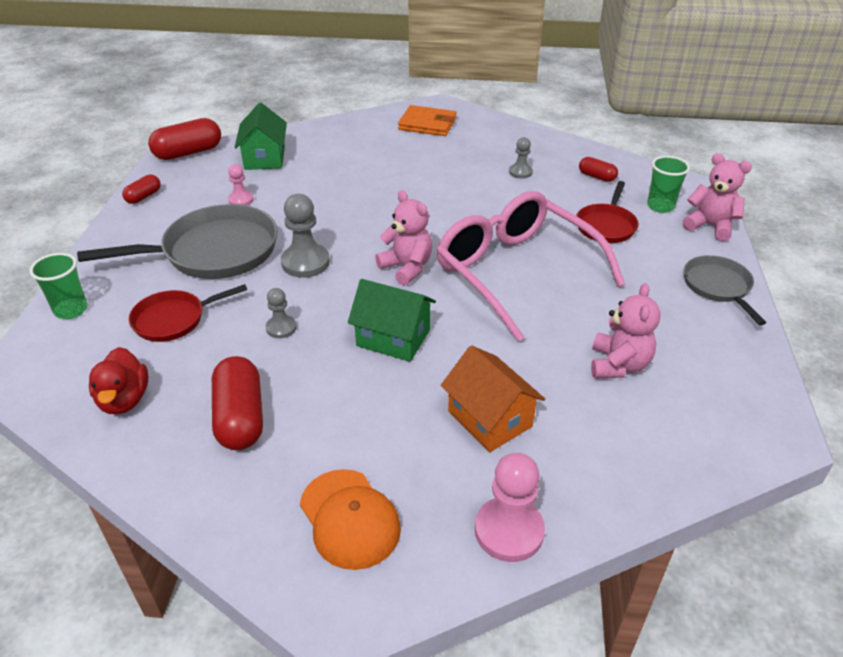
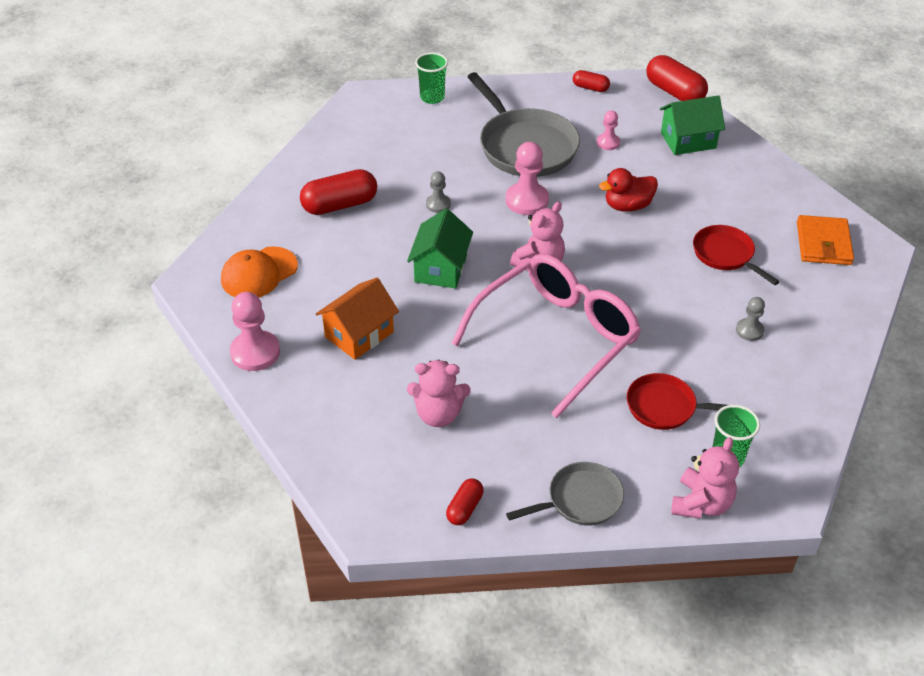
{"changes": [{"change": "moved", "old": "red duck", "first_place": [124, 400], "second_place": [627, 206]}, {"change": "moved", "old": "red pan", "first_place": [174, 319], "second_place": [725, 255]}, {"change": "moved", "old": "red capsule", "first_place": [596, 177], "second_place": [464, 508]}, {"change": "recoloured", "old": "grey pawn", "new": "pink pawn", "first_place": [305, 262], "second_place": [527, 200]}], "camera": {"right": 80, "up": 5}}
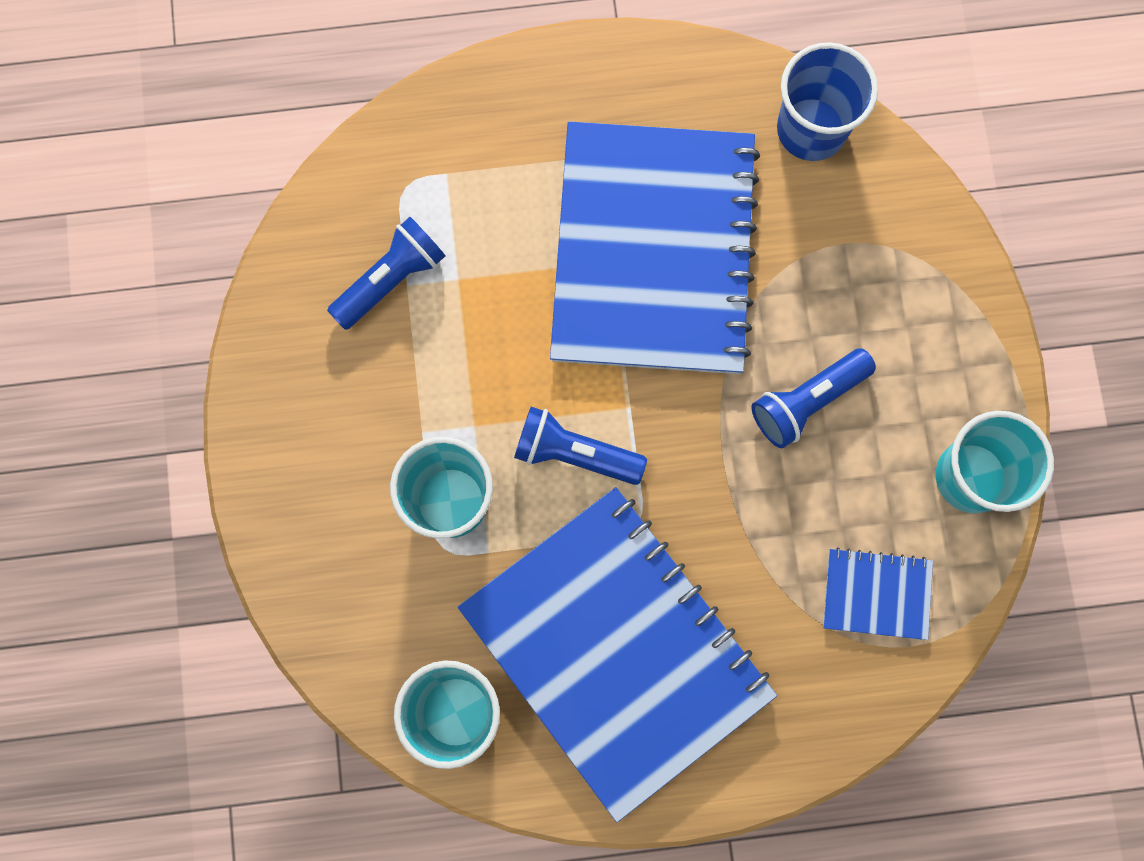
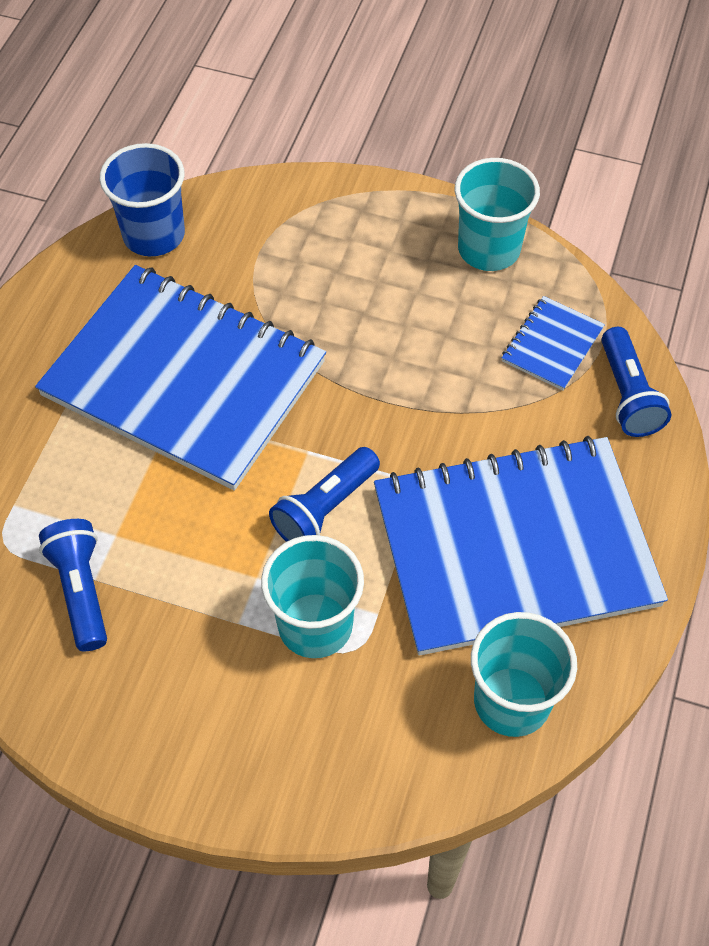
{"changes": [{"change": "moved", "old": "blue flashlight", "first_place": [807, 401], "second_place": [627, 395]}], "camera": {"right": -65, "up": -20}}
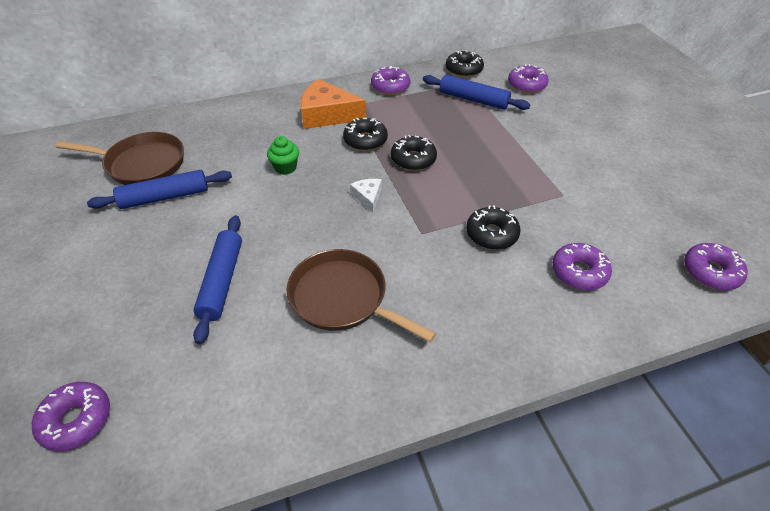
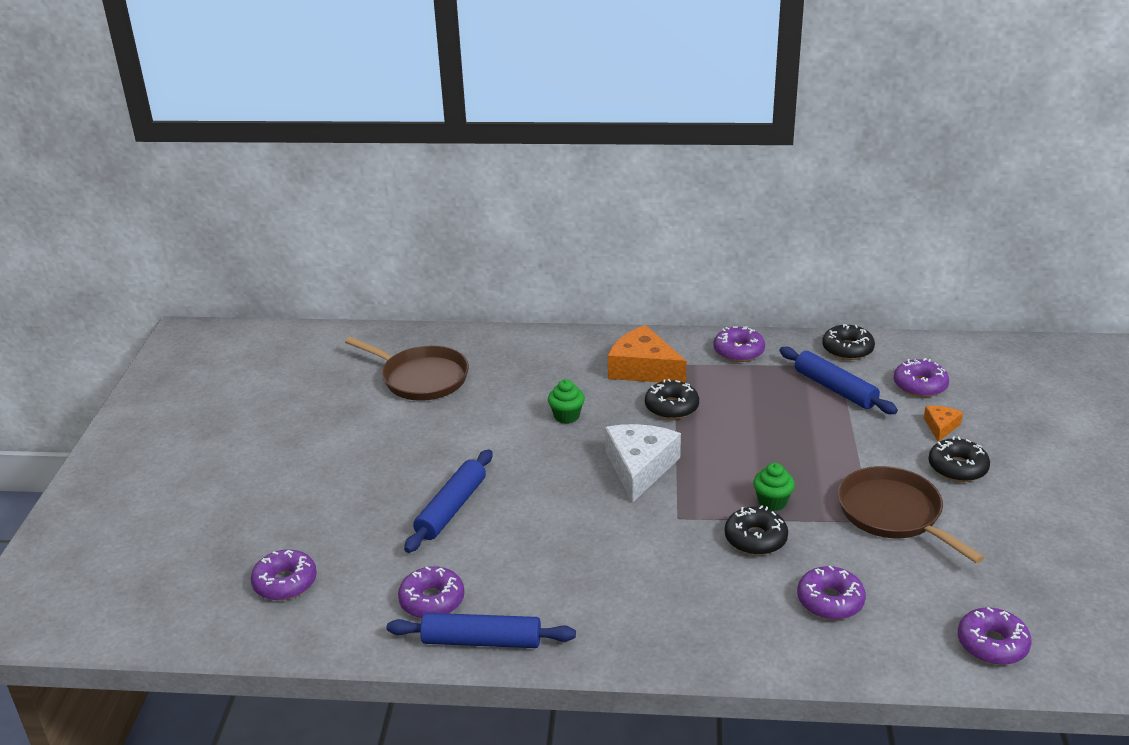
{"changes": [{"change": "added", "new": "purple donut", "second_place": [432, 600]}, {"change": "added", "new": "green cupcake", "second_place": [772, 502]}, {"change": "added", "new": "orange cheese", "second_place": [941, 427]}, {"change": "moved", "old": "blue rolling pin", "first_place": [165, 197], "second_place": [481, 641]}, {"change": "moved", "old": "brown pan", "first_place": [342, 298], "second_place": [893, 513]}, {"change": "moved", "old": "black donut", "first_place": [413, 159], "second_place": [957, 468]}, {"change": "resized", "old": "white cheese", "first_place": [368, 197], "second_place": [639, 467], "factor": 2.03}], "camera": {"right": 25, "up": -15}}
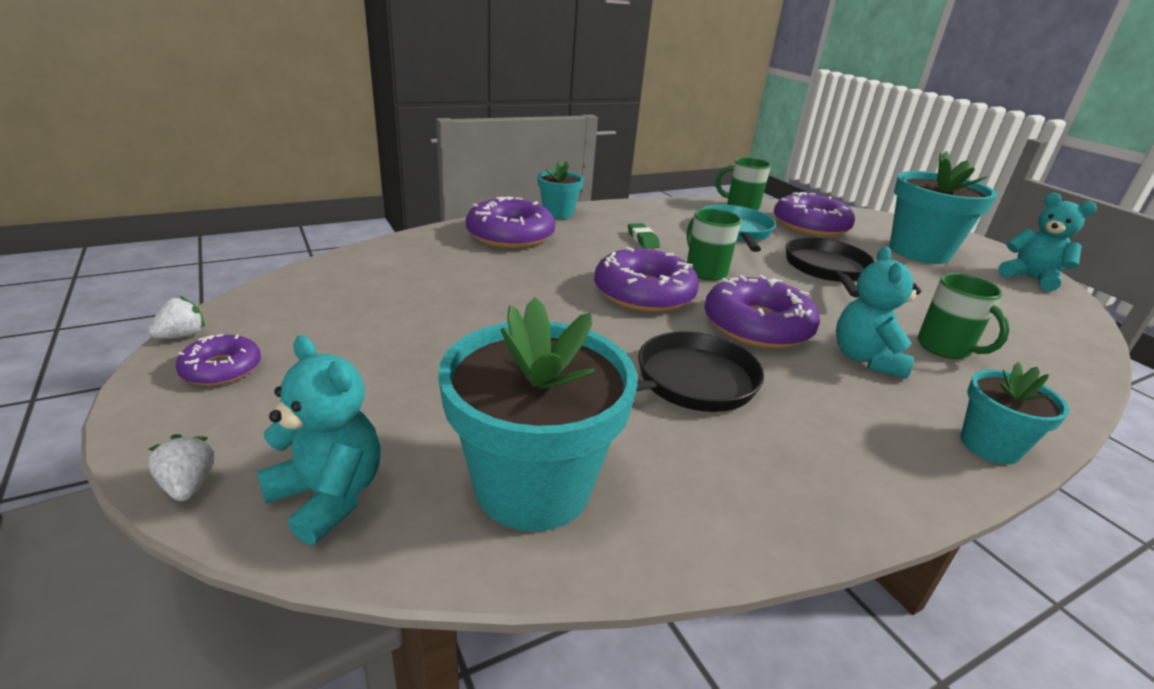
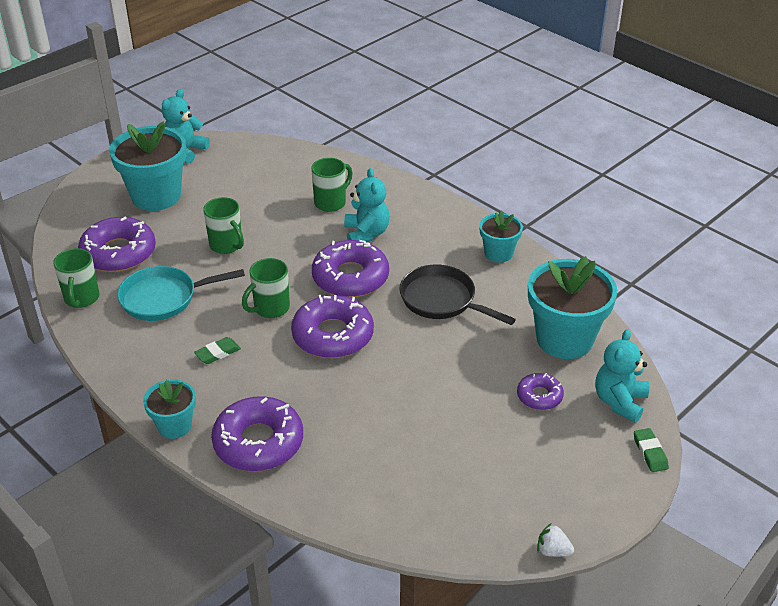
{"changes": [{"change": "moved", "old": "purple donut", "first_place": [221, 369], "second_place": [539, 396]}, {"change": "moved", "old": "turquoise flower pot", "first_place": [989, 446], "second_place": [498, 253]}, {"change": "replaced", "old": "white strawberry", "new": "green eraser", "first_place": [189, 485], "second_place": [650, 452]}, {"change": "replaced", "old": "black pan", "new": "green mug", "first_place": [827, 269], "second_place": [227, 245]}, {"change": "turned", "old": "turquoise teddy bear", "first_place": [865, 359], "second_place": [366, 234], "degrees": -90}], "camera": {"right": -105, "up": 10}}
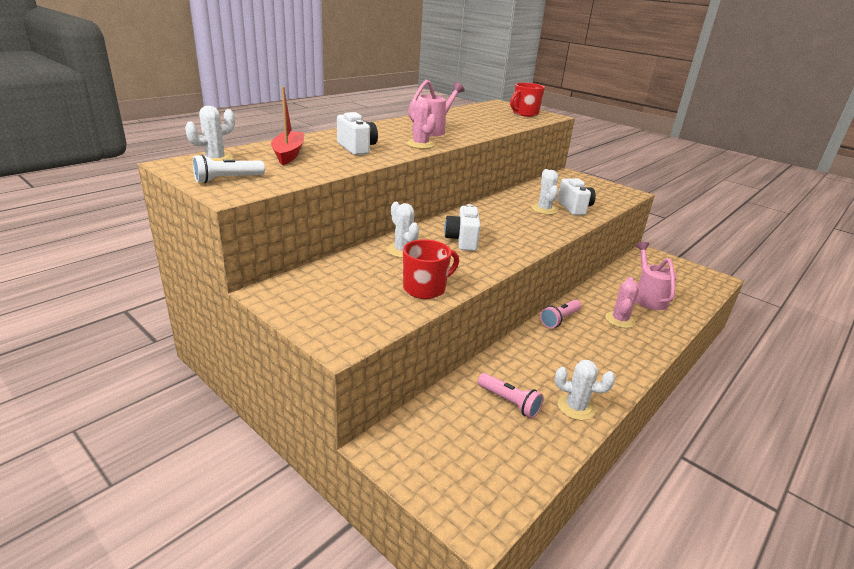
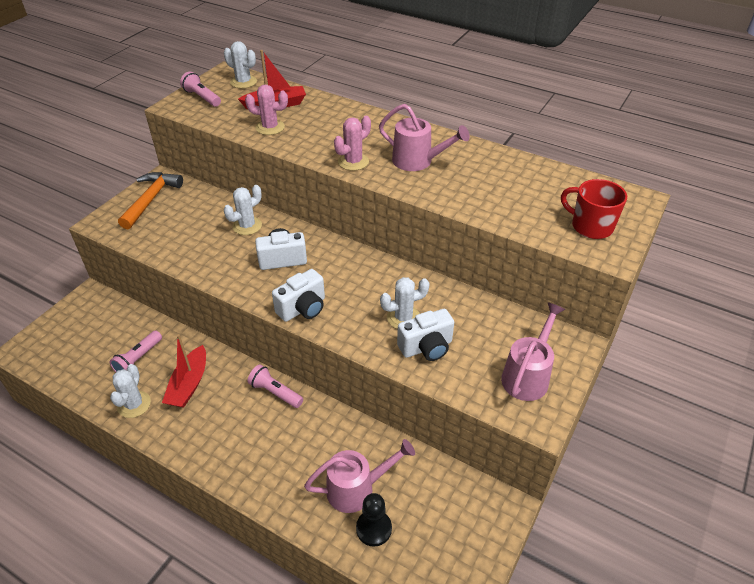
{"changes": [{"change": "removed", "old": "red mug", "first_place": [425, 288]}, {"change": "added", "new": "orange hammer", "second_place": [151, 199]}, {"change": "added", "new": "red boat", "second_place": [189, 384]}, {"change": "added", "new": "black pawn", "second_place": [374, 529]}, {"change": "added", "new": "pink watering can", "second_place": [528, 375]}, {"change": "moved", "old": "white camera", "first_place": [357, 148], "second_place": [303, 308]}, {"change": "moved", "old": "pink cactus", "first_place": [619, 320], "second_place": [270, 127]}, {"change": "recoloured", "old": "white flashlight", "new": "pink flashlight", "first_place": [227, 179], "second_place": [202, 97]}], "camera": {"right": 80, "up": 15}}
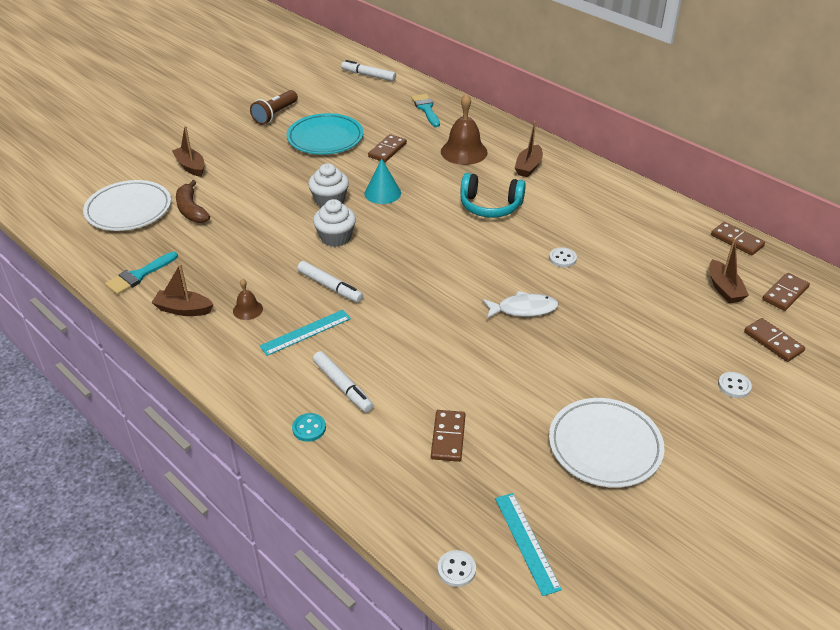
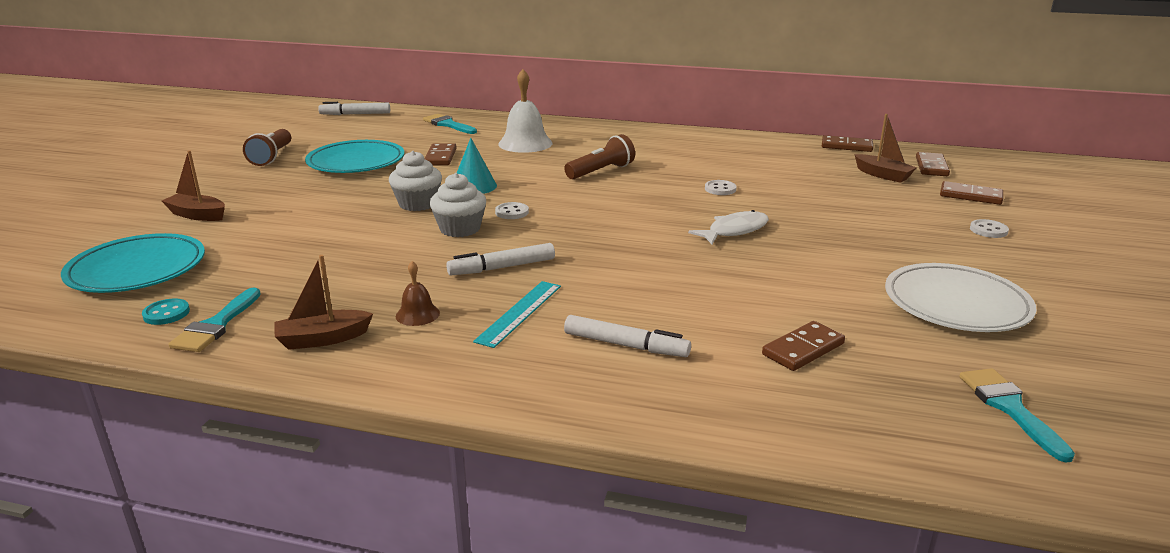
{"changes": [{"change": "removed", "old": "brown banana", "first_place": [191, 210]}, {"change": "removed", "old": "brown boat", "first_place": [528, 167]}, {"change": "moved", "old": "turquoise button", "first_place": [309, 428], "second_place": [166, 313]}, {"change": "moved", "old": "white button", "first_place": [456, 569], "second_place": [512, 212]}, {"change": "replaced", "old": "turquoise headphones", "new": "brown flashlight", "first_place": [490, 206], "second_place": [601, 171]}, {"change": "replaced", "old": "turquoise ruler", "new": "turquoise brush", "first_place": [526, 542], "second_place": [1010, 408]}, {"change": "recoloured", "old": "white plate", "new": "turquoise plate", "first_place": [129, 209], "second_place": [137, 269]}, {"change": "recoloured", "old": "brown bell", "new": "white bell", "first_place": [464, 152], "second_place": [525, 143]}, {"change": "turned", "old": "white marker", "first_place": [330, 286], "second_place": [502, 268], "degrees": 150}, {"change": "turned", "old": "brown domino", "first_place": [448, 437], "second_place": [803, 349], "degrees": 75}], "camera": {"right": -30, "up": -15}}
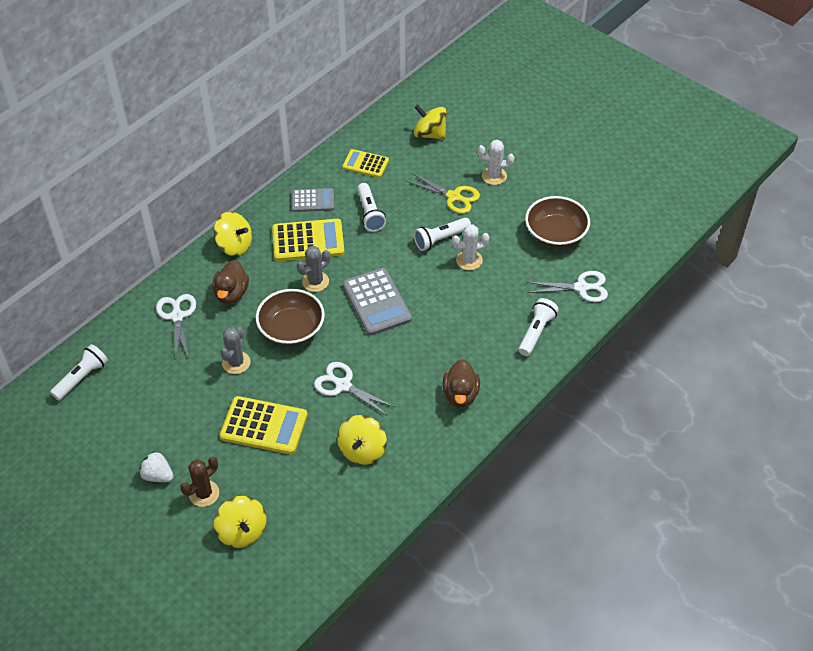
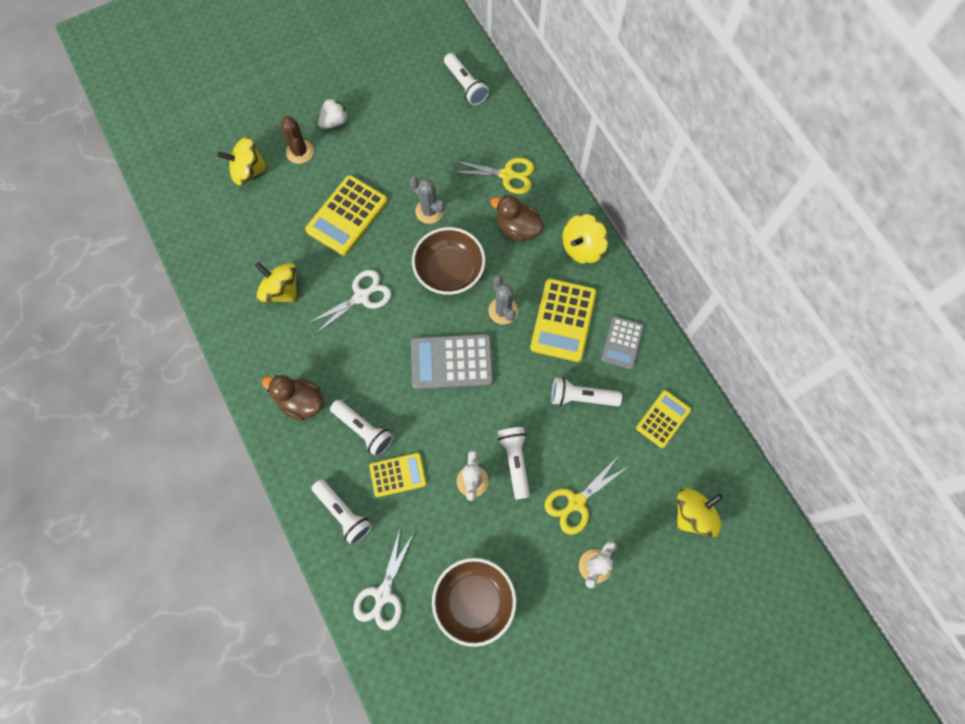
{"changes": [{"change": "added", "new": "white flashlight", "second_place": [363, 430]}, {"change": "added", "new": "yellow calculator", "second_place": [398, 475]}, {"change": "recoloured", "old": "white scissors", "new": "yellow scissors", "first_place": [177, 316], "second_place": [507, 175]}], "camera": {"right": 110, "up": 20}}
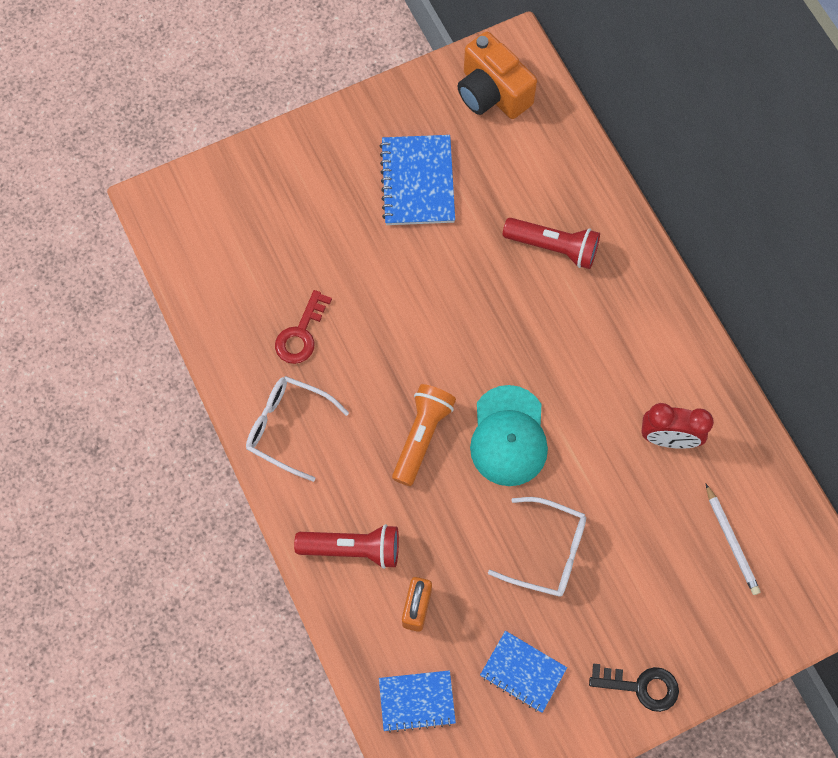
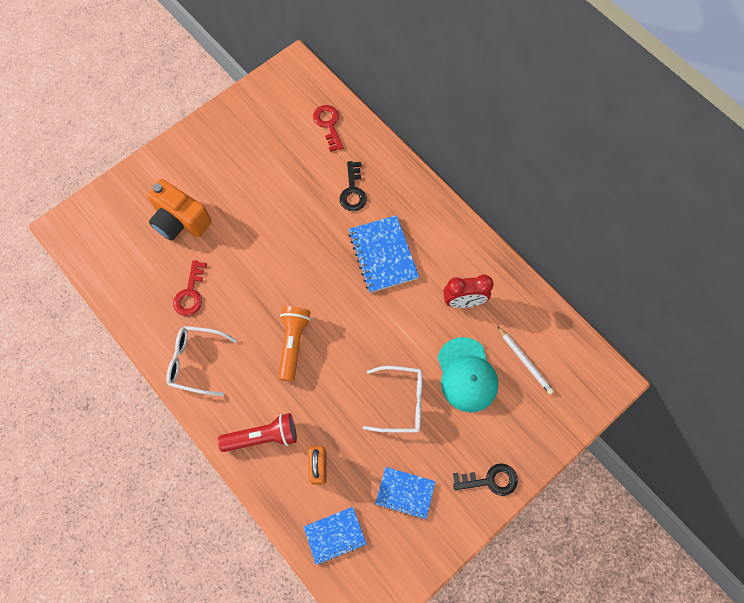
{"changes": [{"change": "added", "new": "red key", "second_place": [328, 124]}, {"change": "moved", "old": "blue notebook", "first_place": [417, 182], "second_place": [383, 255]}, {"change": "moved", "old": "orange camera", "first_place": [492, 93], "second_place": [180, 221]}, {"change": "moved", "old": "turquoise cap", "first_place": [508, 436], "second_place": [467, 375]}, {"change": "replaced", "old": "red flashlight", "new": "black key", "first_place": [553, 247], "second_place": [353, 191]}], "camera": {"right": -15, "up": 0}}
